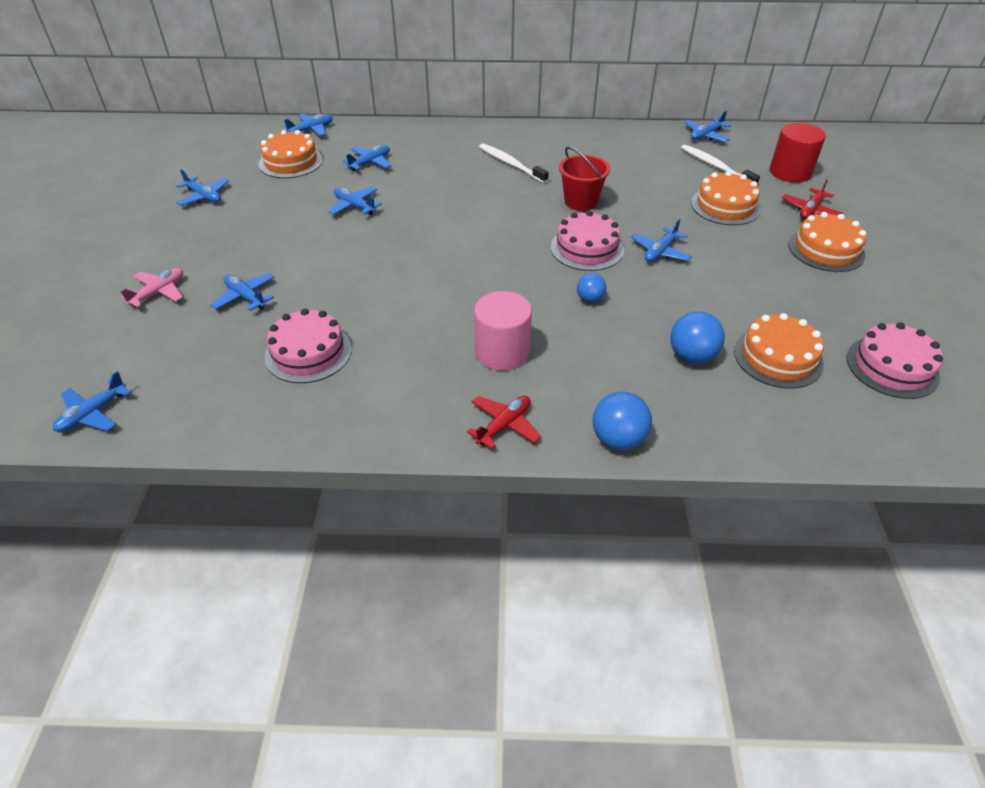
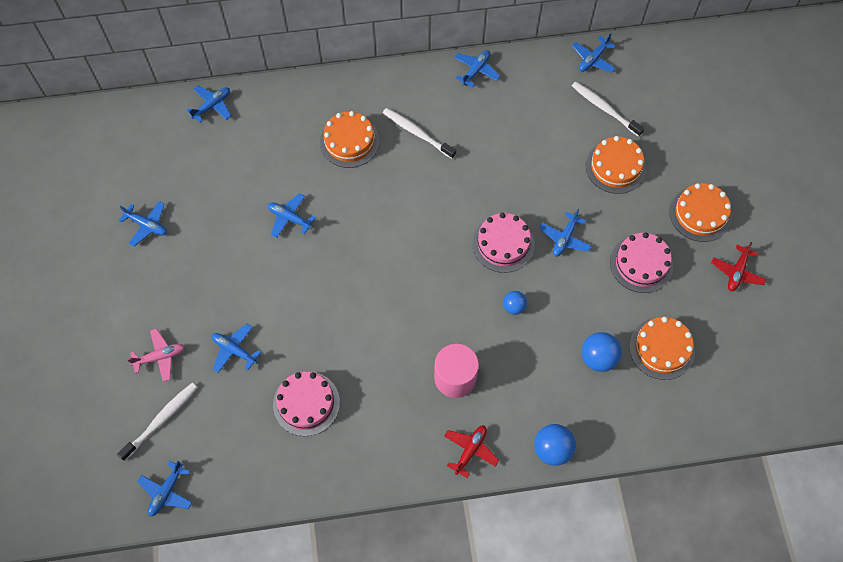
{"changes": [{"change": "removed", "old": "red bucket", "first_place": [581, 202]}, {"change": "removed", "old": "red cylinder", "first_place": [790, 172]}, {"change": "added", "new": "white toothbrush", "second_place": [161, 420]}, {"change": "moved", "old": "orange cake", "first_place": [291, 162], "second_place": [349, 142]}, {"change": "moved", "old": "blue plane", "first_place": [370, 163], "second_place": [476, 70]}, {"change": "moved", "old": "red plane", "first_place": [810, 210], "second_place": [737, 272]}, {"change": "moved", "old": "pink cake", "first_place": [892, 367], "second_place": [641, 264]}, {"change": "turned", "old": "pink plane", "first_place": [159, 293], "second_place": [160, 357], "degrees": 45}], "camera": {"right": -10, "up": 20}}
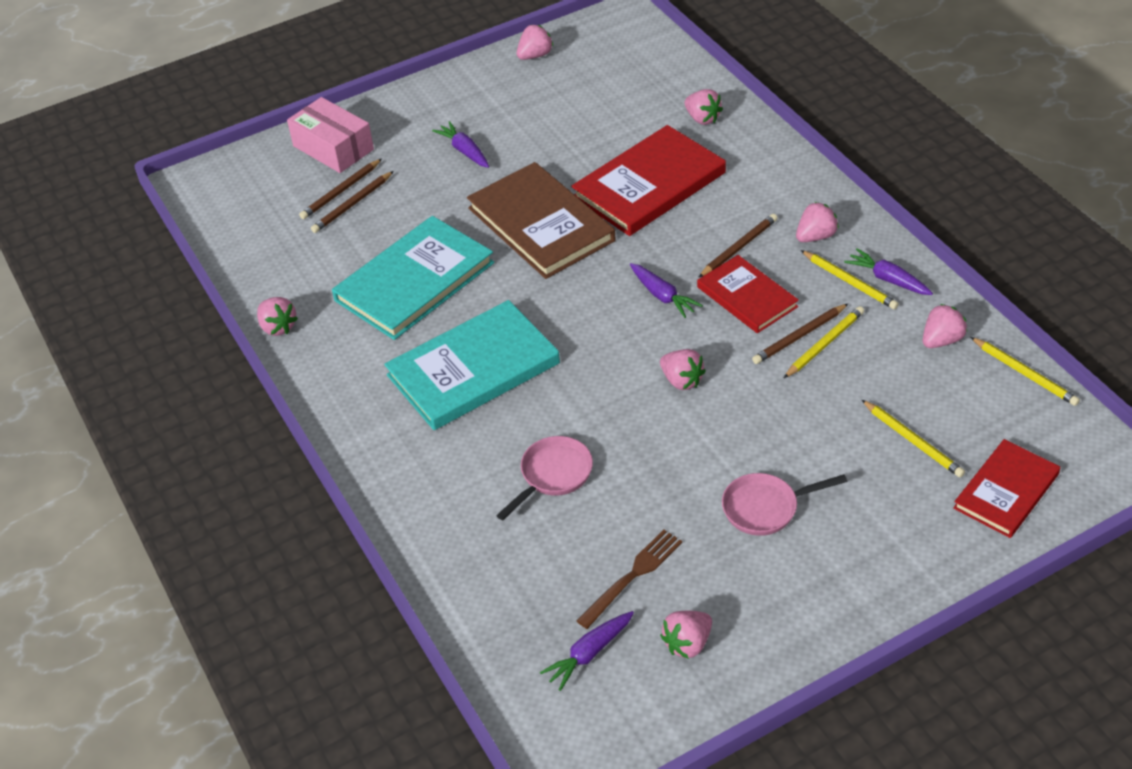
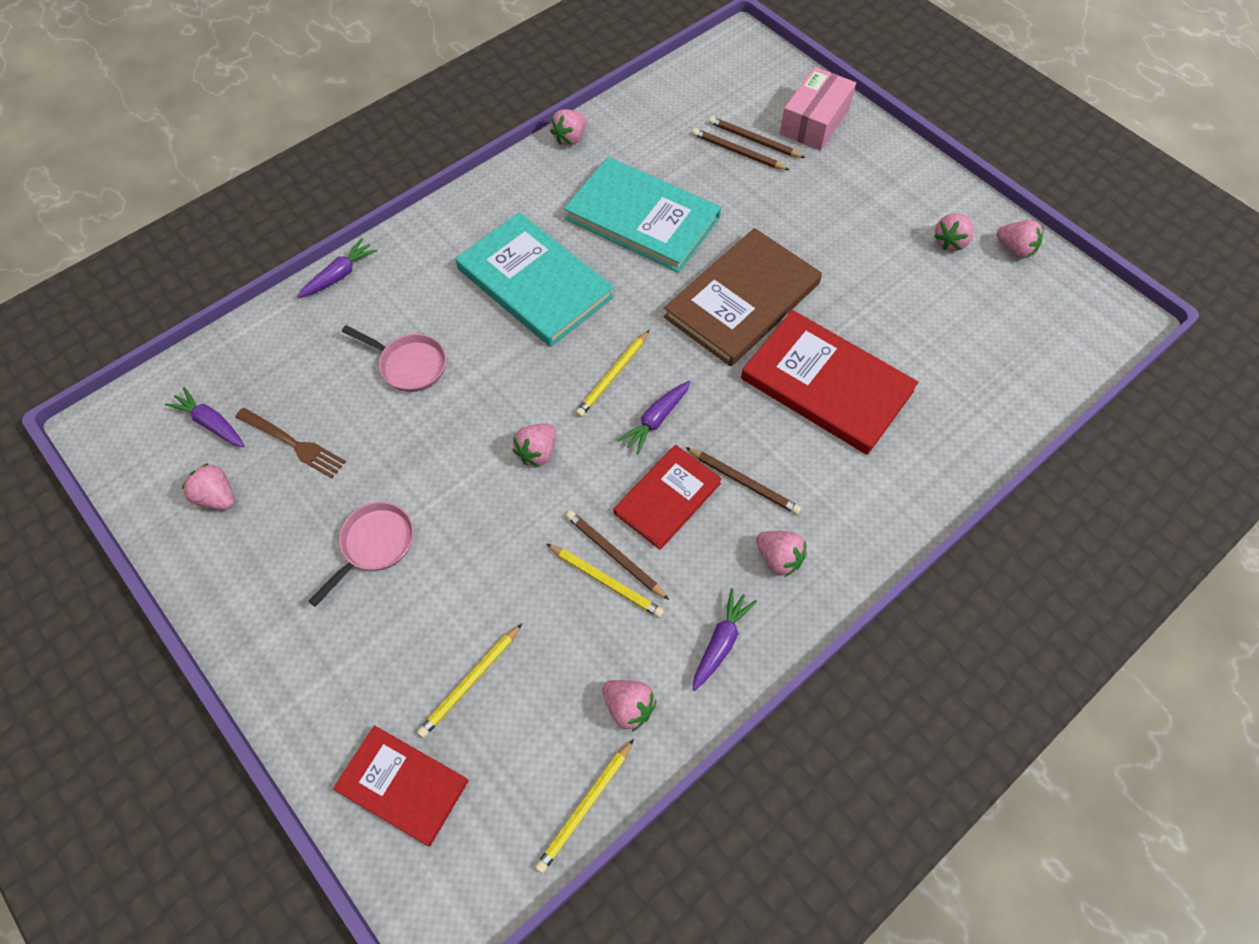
{"changes": [{"change": "moved", "old": "purple carrot", "first_place": [464, 151], "second_place": [339, 275]}, {"change": "moved", "old": "pink strawberry", "first_place": [702, 118], "second_place": [950, 242]}, {"change": "moved", "old": "yellow pencil", "first_place": [849, 282], "second_place": [613, 376]}, {"change": "turned", "old": "pink pan", "first_place": [765, 508], "second_place": [374, 545], "degrees": 60}], "camera": {"right": 75, "up": 15}}
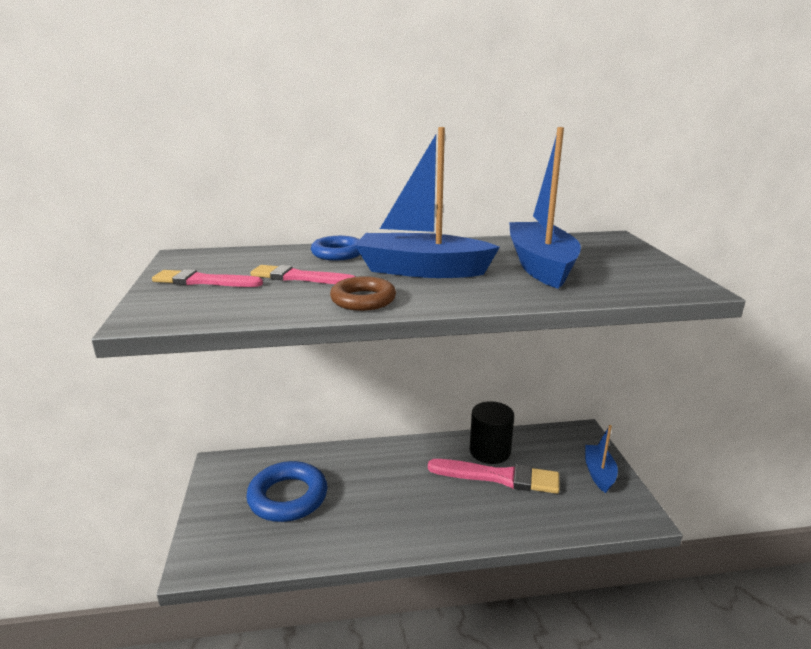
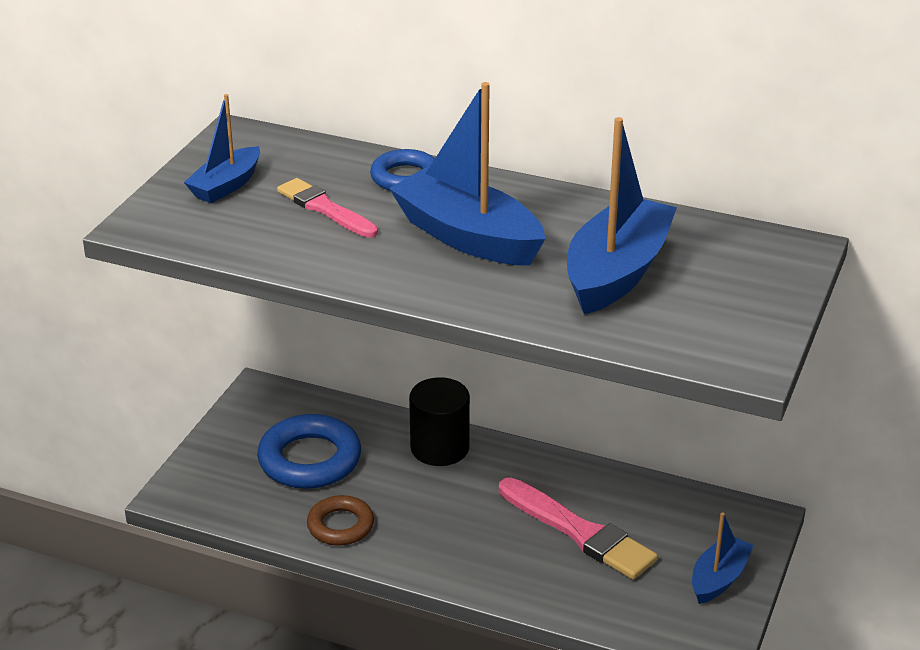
{"changes": [{"change": "moved", "old": "brown ring", "first_place": [363, 300], "second_place": [340, 526]}, {"change": "moved", "old": "black cylinder", "first_place": [490, 451], "second_place": [439, 448]}, {"change": "replaced", "old": "pink brush", "new": "blue boat", "first_place": [203, 281], "second_place": [226, 186]}], "camera": {"right": 30, "up": 10}}
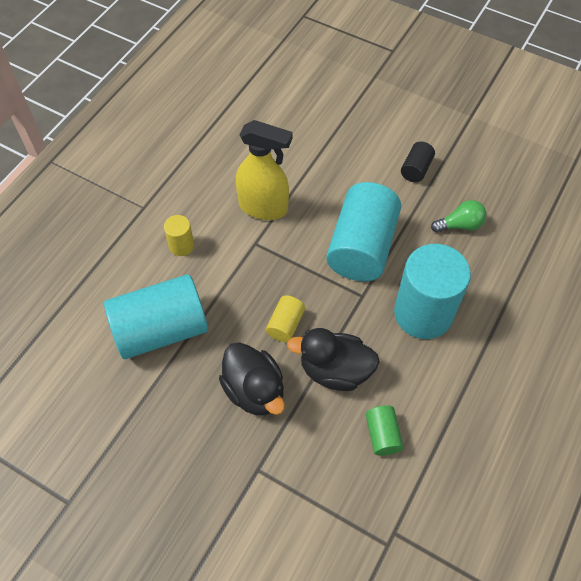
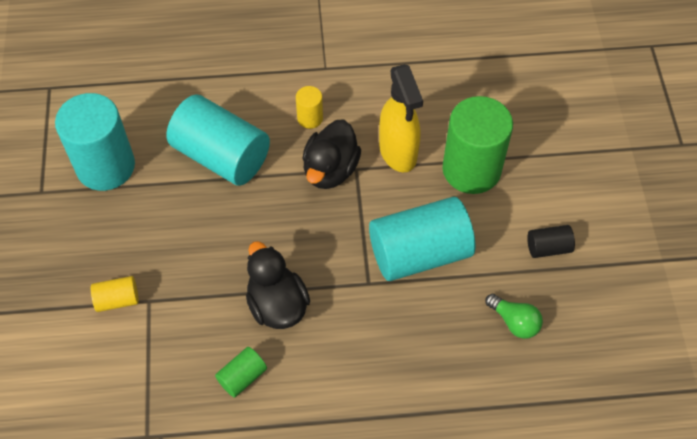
{"changes": [{"change": "added", "new": "green cylinder", "second_place": [471, 169]}, {"change": "moved", "old": "black duck", "first_place": [254, 390], "second_place": [330, 170]}, {"change": "moved", "old": "yellow cylinder", "first_place": [285, 324], "second_place": [117, 300]}, {"change": "moved", "old": "turquoise cylinder", "first_place": [423, 313], "second_place": [105, 166]}], "camera": {"right": 55, "up": 0}}
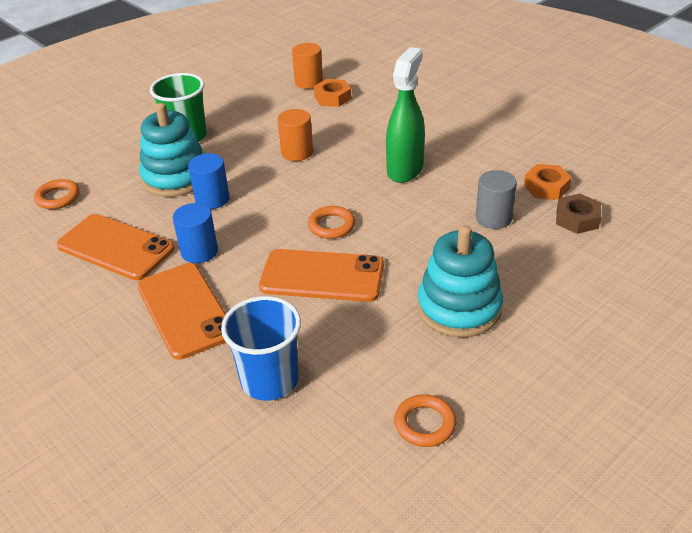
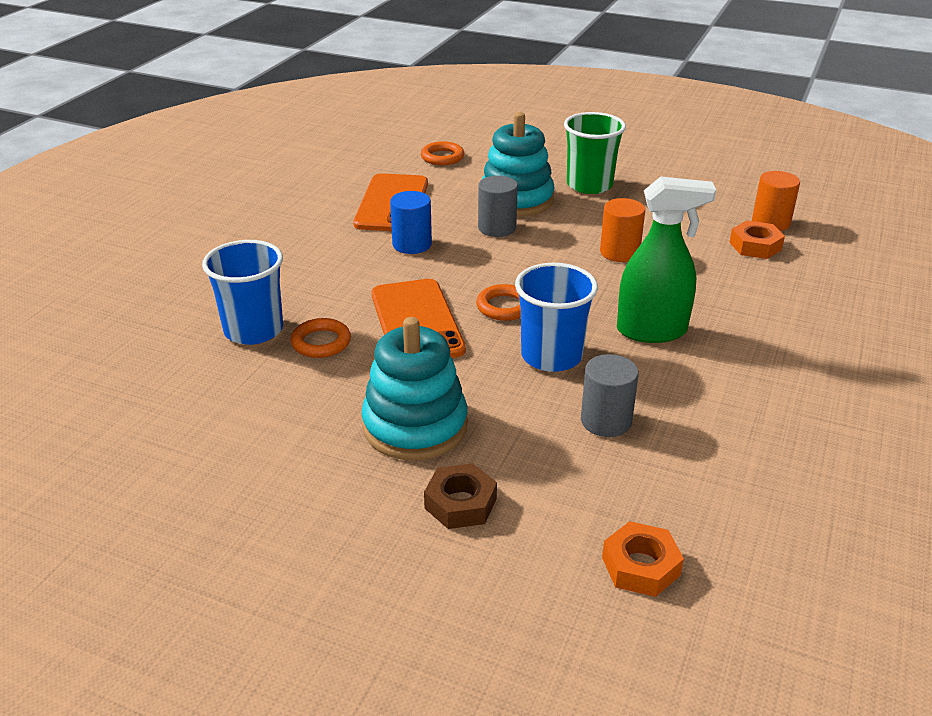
{"changes": [{"change": "removed", "old": "orange phone", "first_place": [185, 310]}, {"change": "added", "new": "blue cup", "second_place": [551, 356]}, {"change": "moved", "old": "orange ring", "first_place": [425, 424], "second_place": [321, 342]}, {"change": "moved", "old": "orange nut", "first_place": [546, 187], "second_place": [640, 566]}, {"change": "moved", "old": "brown nut", "first_place": [577, 219], "second_place": [460, 503]}, {"change": "recoloured", "old": "blue cylinder", "new": "grey cylinder", "first_place": [212, 199], "second_place": [497, 228]}], "camera": {"right": 65, "up": -5}}
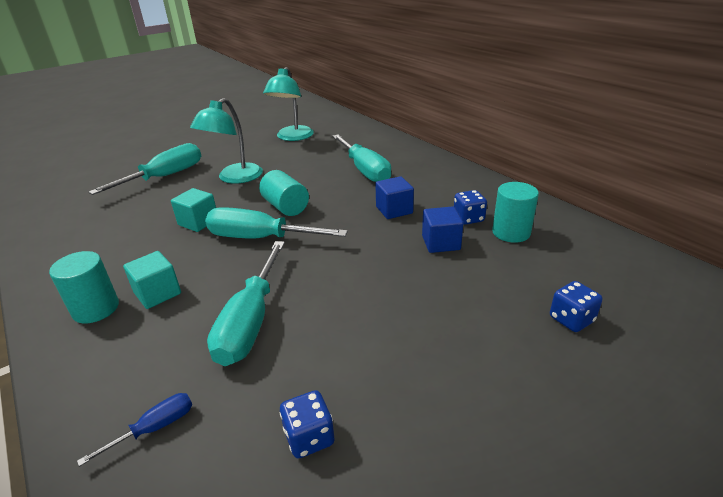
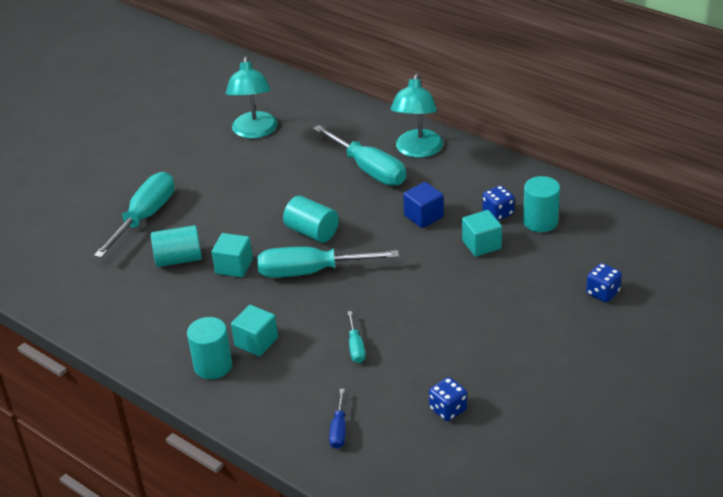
{"changes": [{"change": "added", "new": "turquoise cylinder", "second_place": [179, 259]}, {"change": "moved", "old": "turquoise lamp", "first_place": [234, 178], "second_place": [417, 150]}, {"change": "recoloured", "old": "blue cube", "new": "turquoise cube", "first_place": [441, 243], "second_place": [481, 244]}, {"change": "turned", "old": "blue screwdriver", "first_place": [154, 428], "second_place": [339, 429], "degrees": 150}, {"change": "resized", "old": "turquoise screwdriver", "first_place": [251, 321], "second_place": [356, 347], "factor": 0.48}], "camera": {"right": -15, "up": 5}}
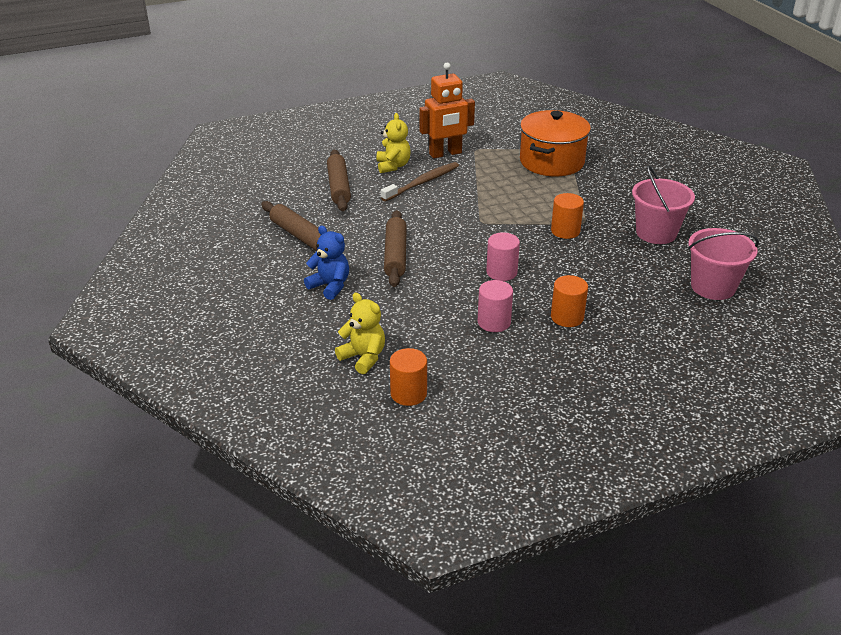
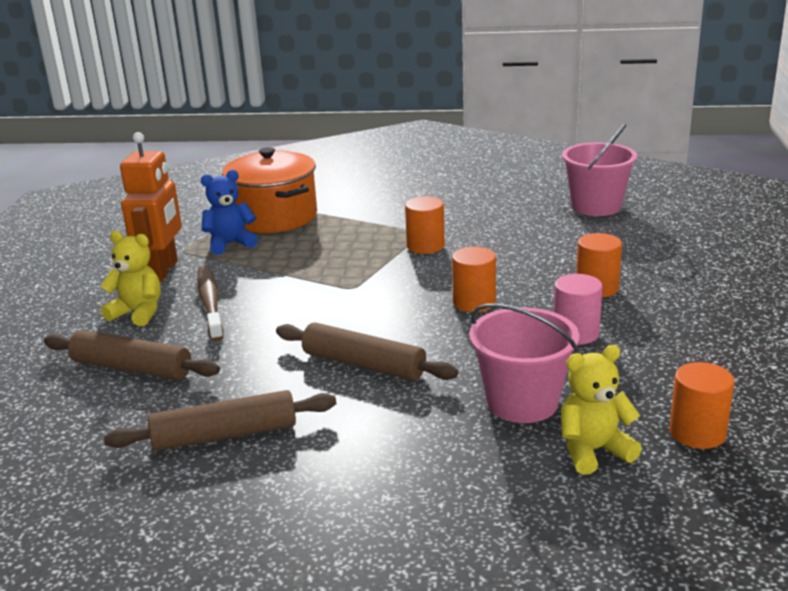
{"changes": [{"change": "moved", "old": "blue teddy bear", "first_place": [330, 286], "second_place": [230, 244]}, {"change": "moved", "old": "pink bucket", "first_place": [656, 233], "second_place": [522, 402]}, {"change": "recoloured", "old": "pink cylinder", "new": "orange cylinder", "first_place": [501, 272], "second_place": [474, 302]}], "camera": {"right": -60, "up": -10}}
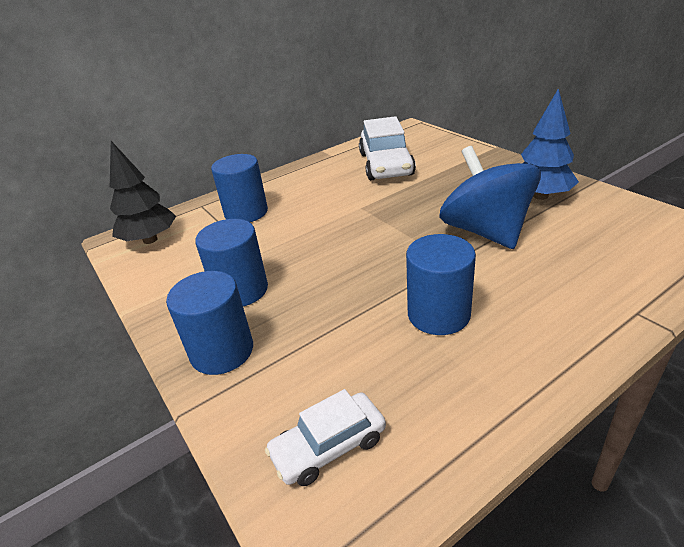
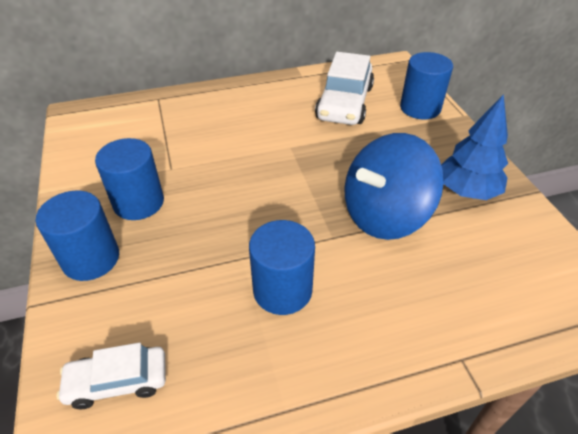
{"changes": [{"change": "removed", "old": "black tree", "first_place": [150, 240]}, {"change": "moved", "old": "blue cylinder", "first_place": [246, 213], "second_place": [420, 108]}, {"change": "turned", "old": "blue spinning top", "first_place": [486, 231], "second_place": [384, 215], "degrees": -120}], "camera": {"right": 15, "up": 10}}
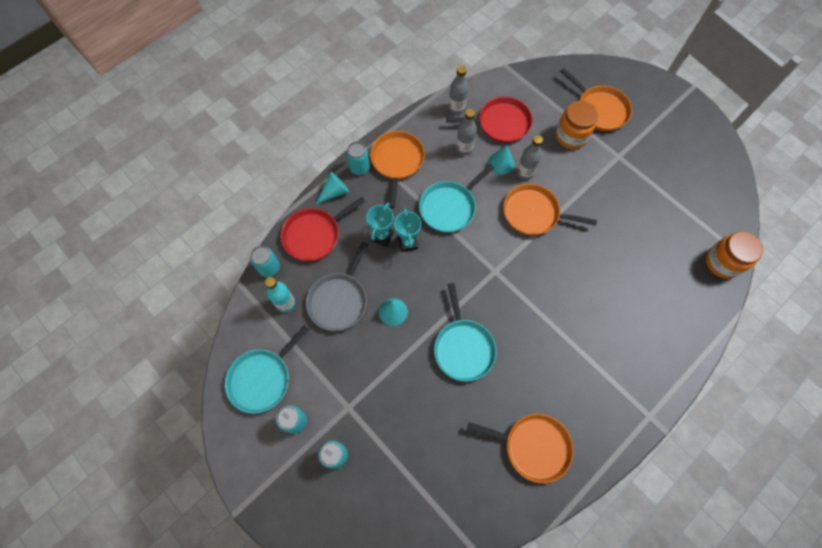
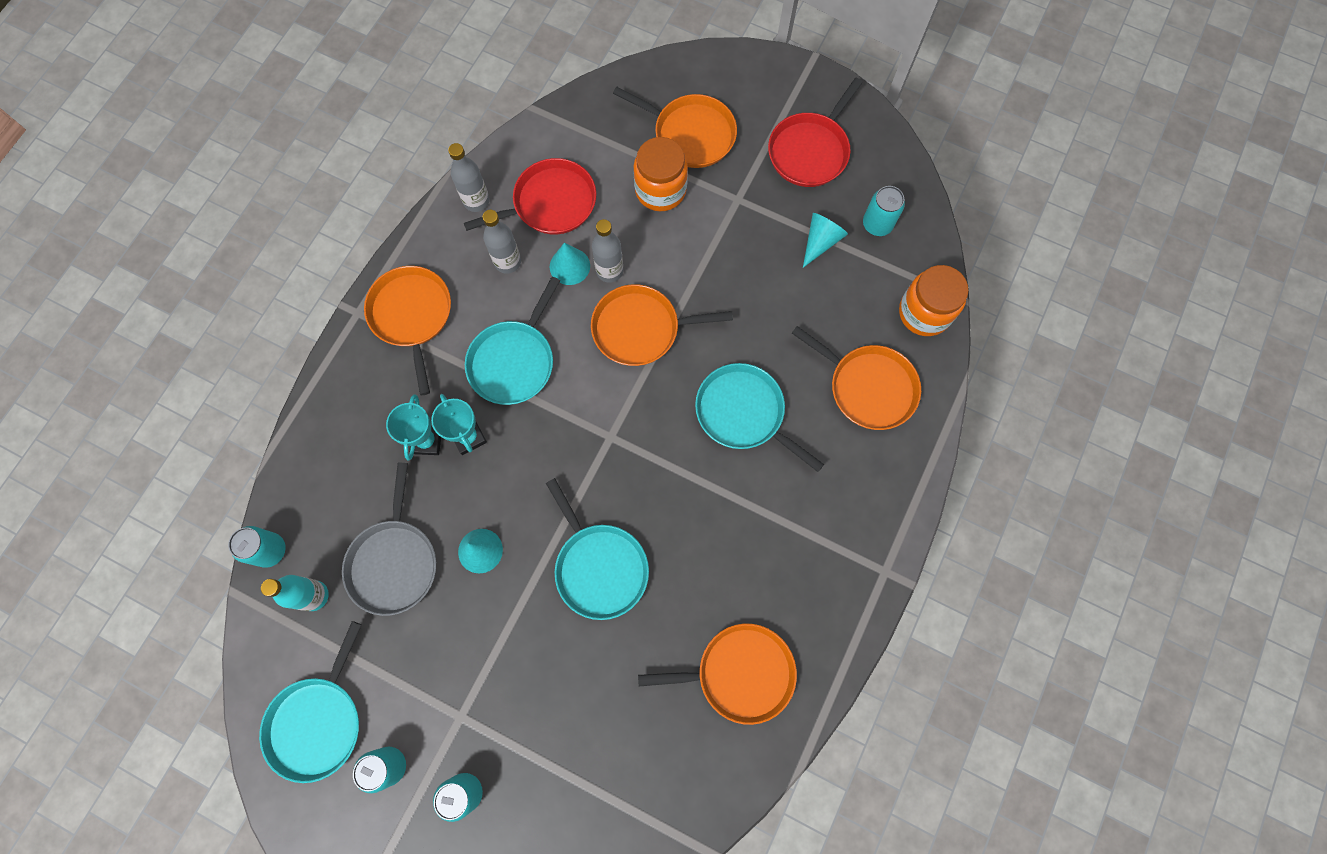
{"changes": [{"change": "added", "new": "turquoise pan", "second_place": [744, 413]}, {"change": "added", "new": "orange pan", "second_place": [868, 387]}, {"change": "moved", "old": "red pan", "first_place": [314, 235], "second_place": [810, 151]}, {"change": "moved", "old": "turquoise cone", "first_place": [334, 192], "second_place": [820, 241]}, {"change": "moved", "old": "turquoise can", "first_place": [359, 167], "second_place": [877, 224]}], "camera": {"right": -20, "up": 5}}
